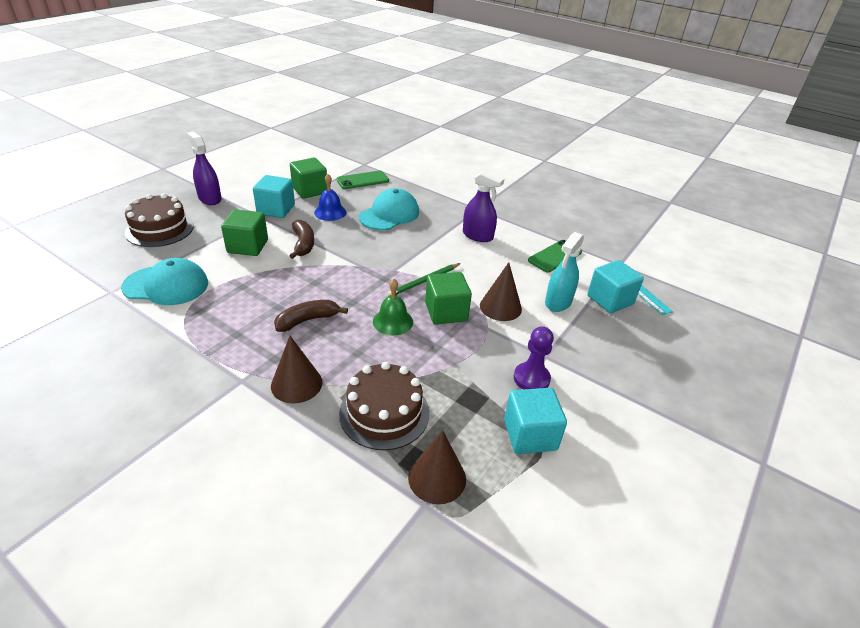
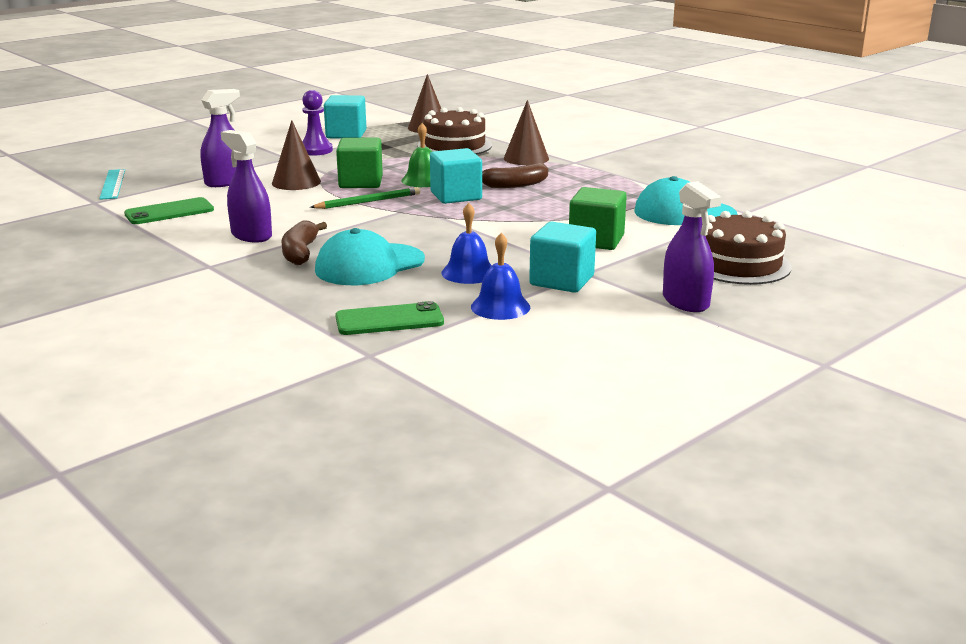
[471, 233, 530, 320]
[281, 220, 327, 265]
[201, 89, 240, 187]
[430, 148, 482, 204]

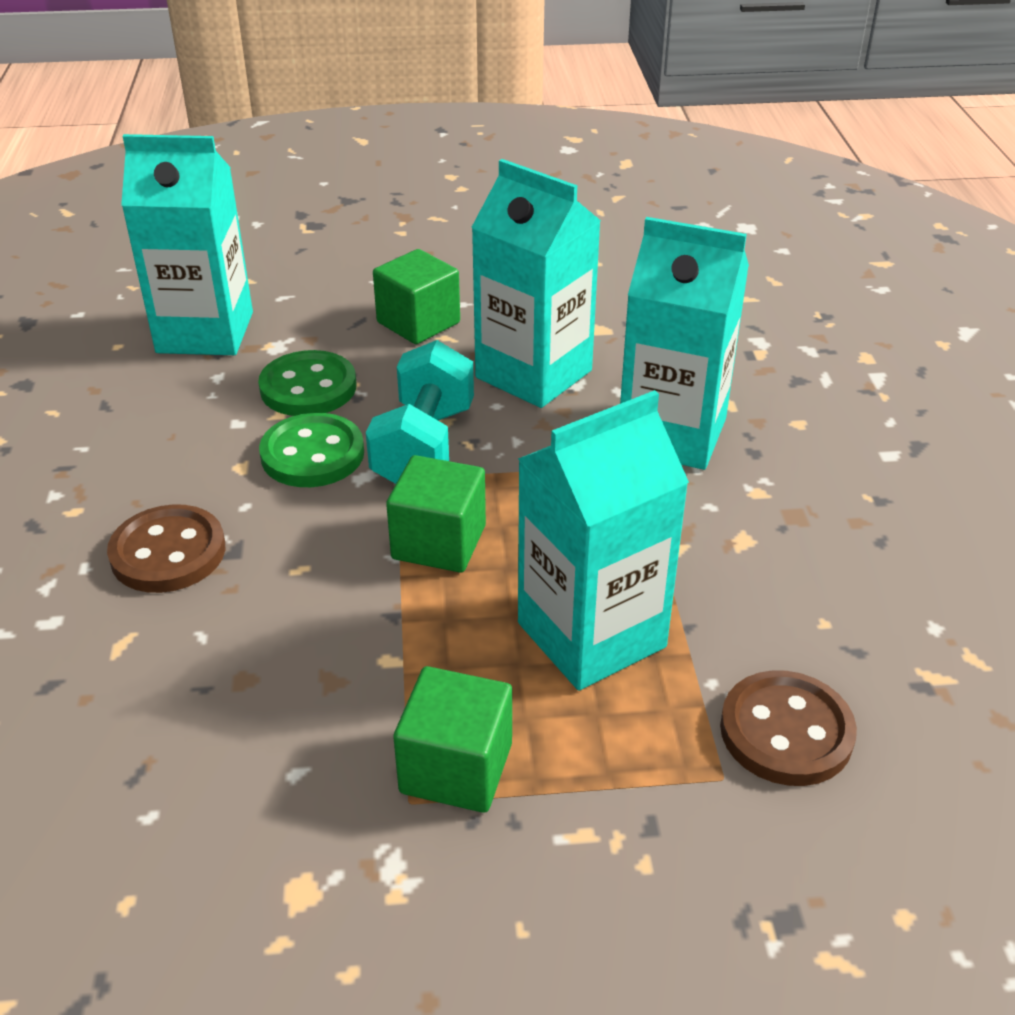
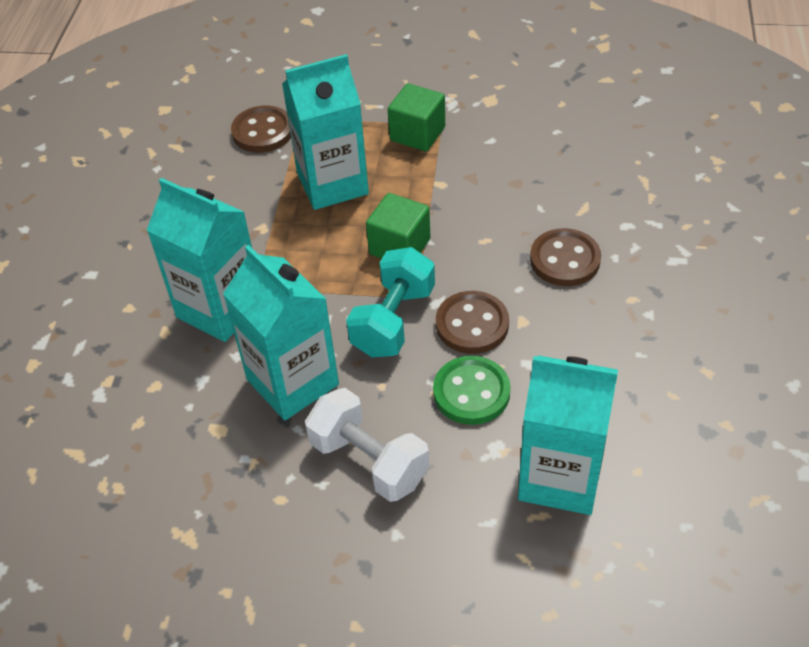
[305, 388, 429, 502]
[436, 291, 509, 354]

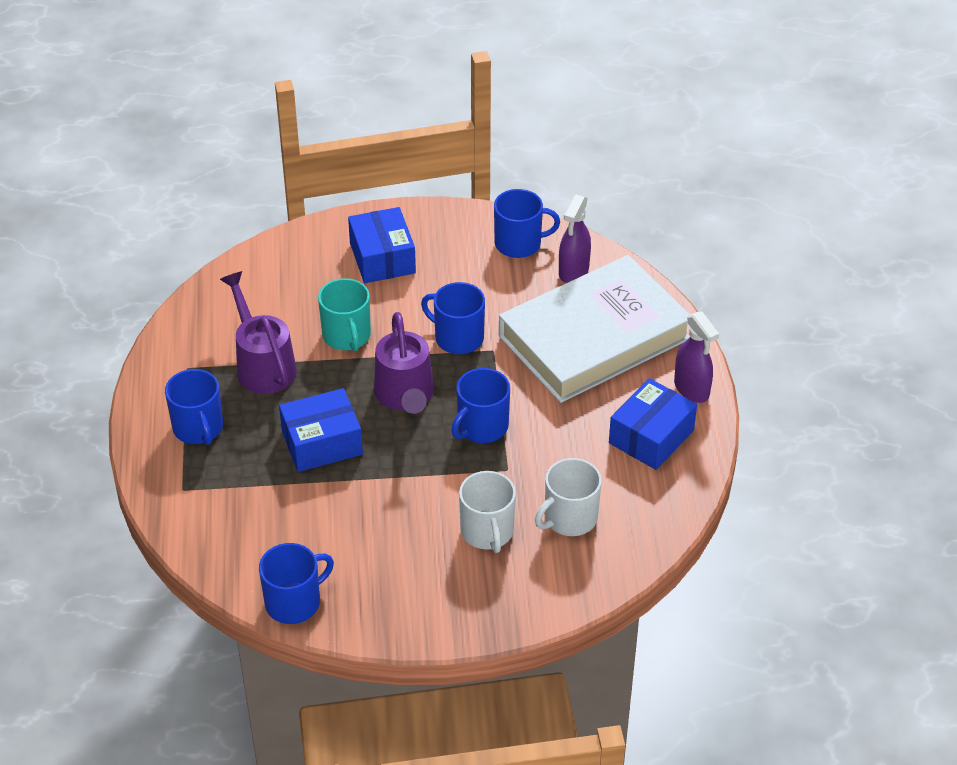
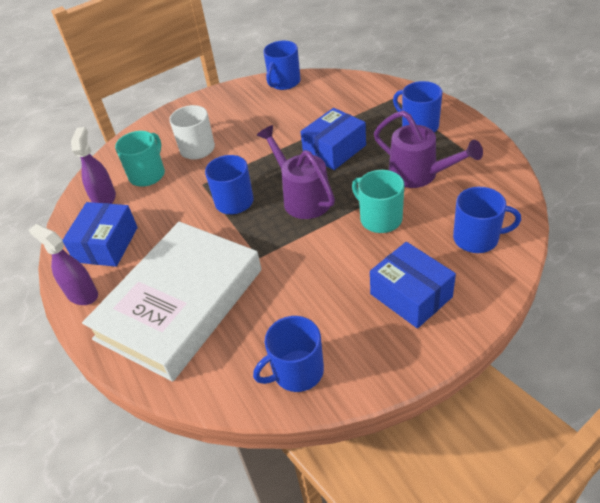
[71, 127, 116, 204]
[453, 187, 521, 253]
[115, 131, 165, 187]

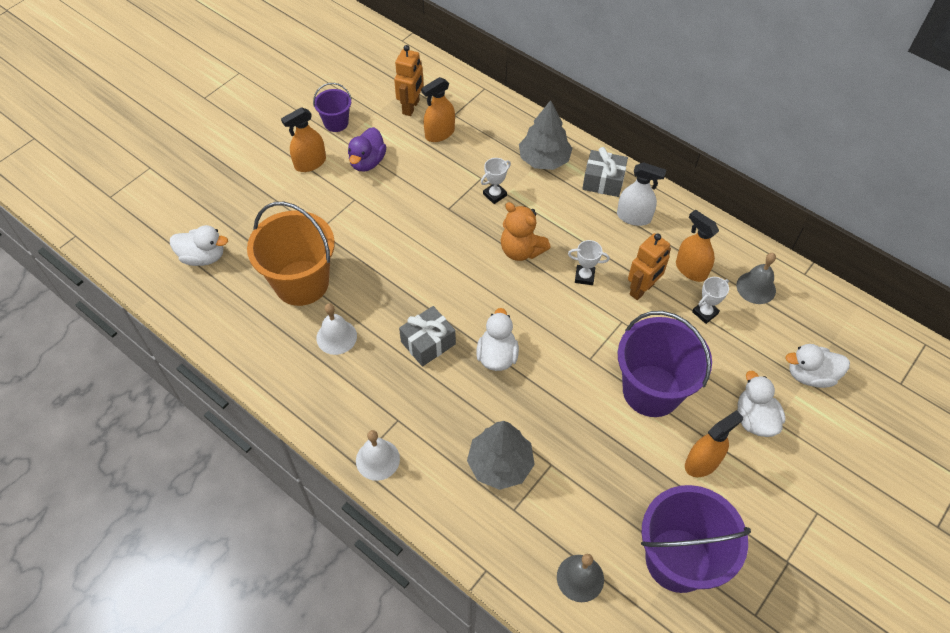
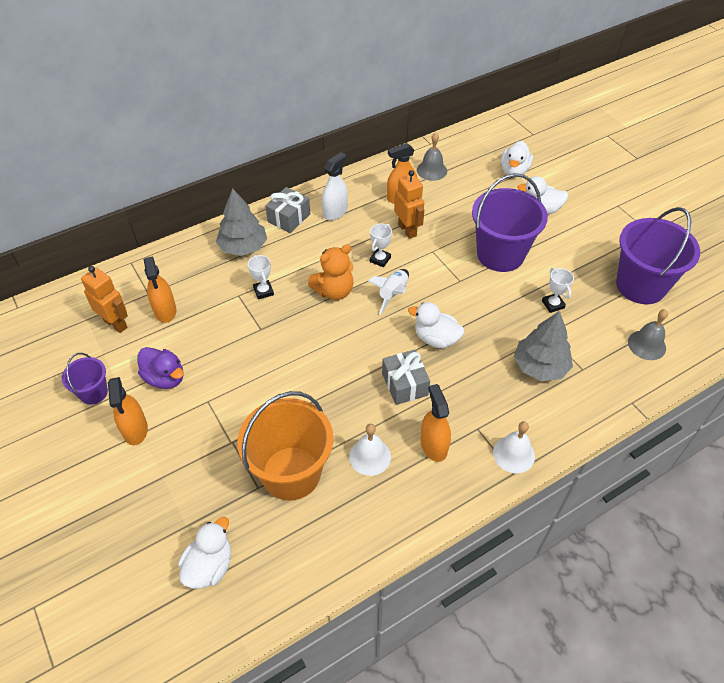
[542, 268, 574, 313]
[420, 384, 451, 462]
[368, 269, 409, 315]

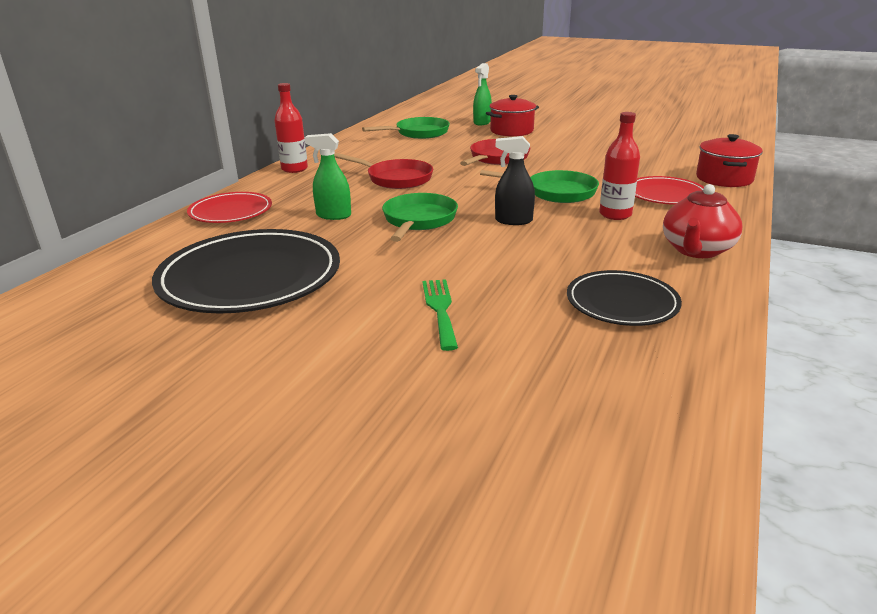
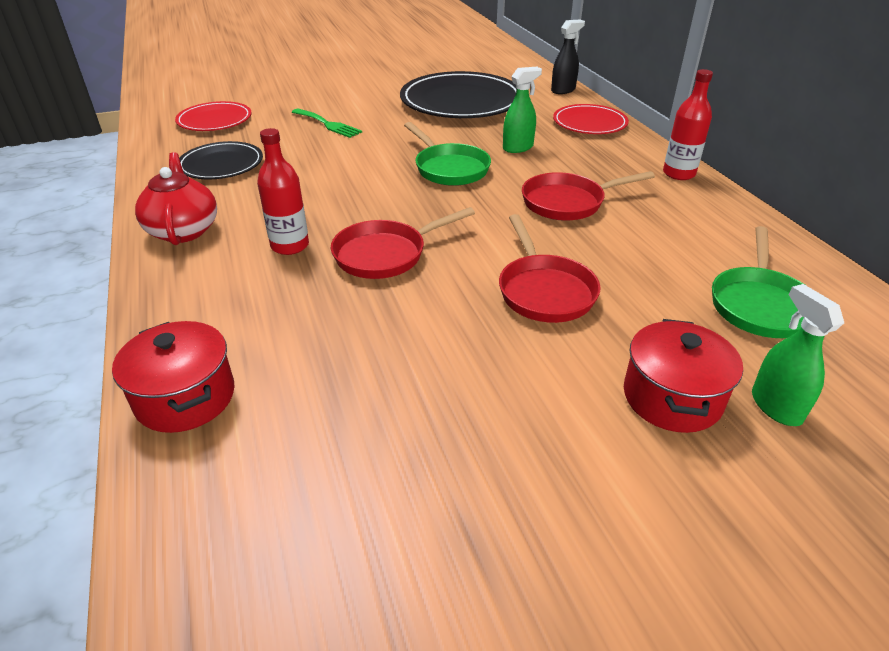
[551, 19, 585, 94]
[331, 207, 475, 279]
[175, 101, 252, 131]

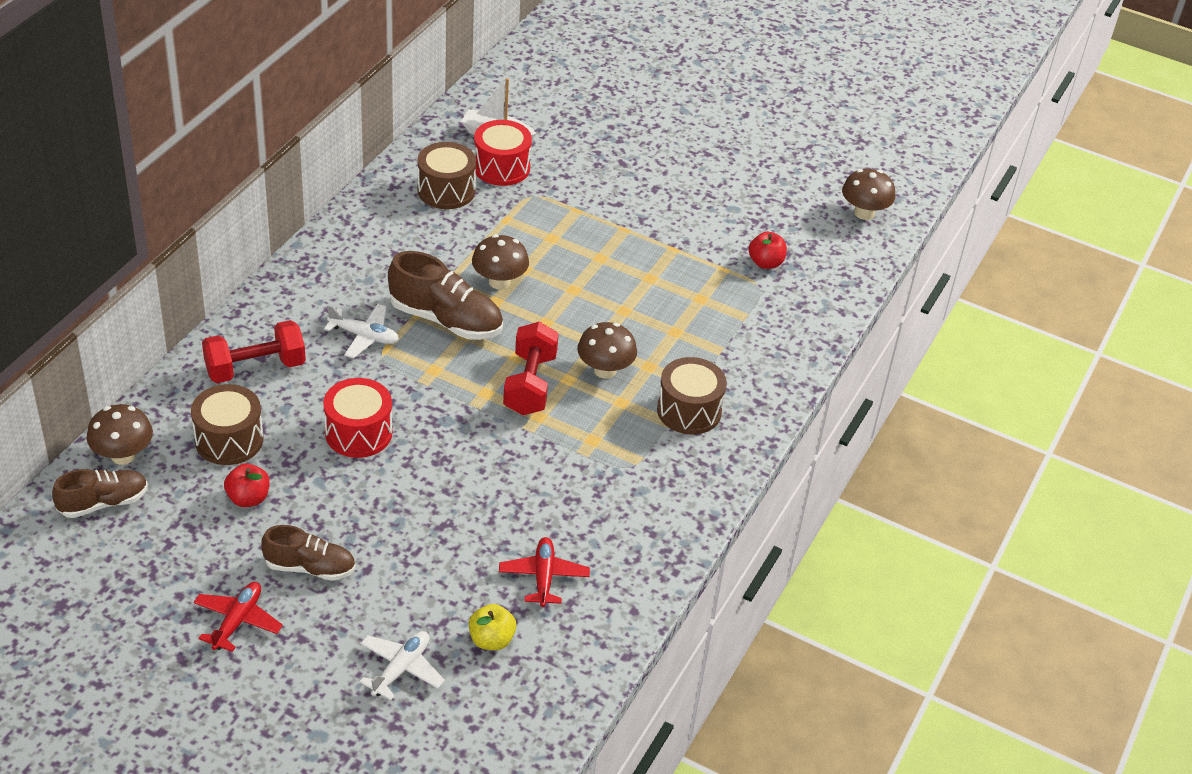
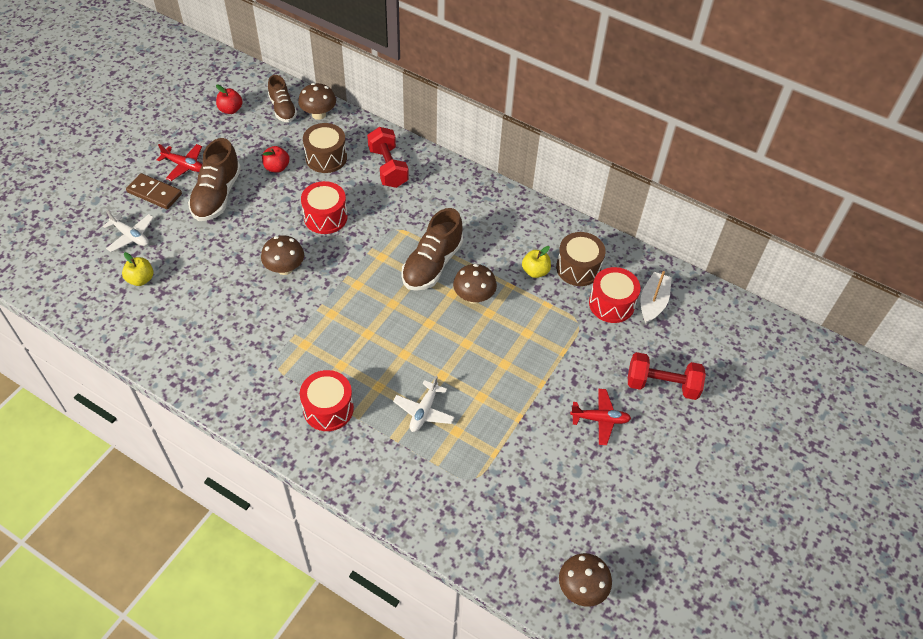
[216, 85, 243, 114]
[393, 376, 455, 432]
[628, 352, 706, 400]
[261, 235, 304, 275]
[300, 370, 354, 431]
[188, 138, 241, 221]
[570, 389, 631, 445]
[126, 173, 182, 209]
[522, 246, 551, 278]

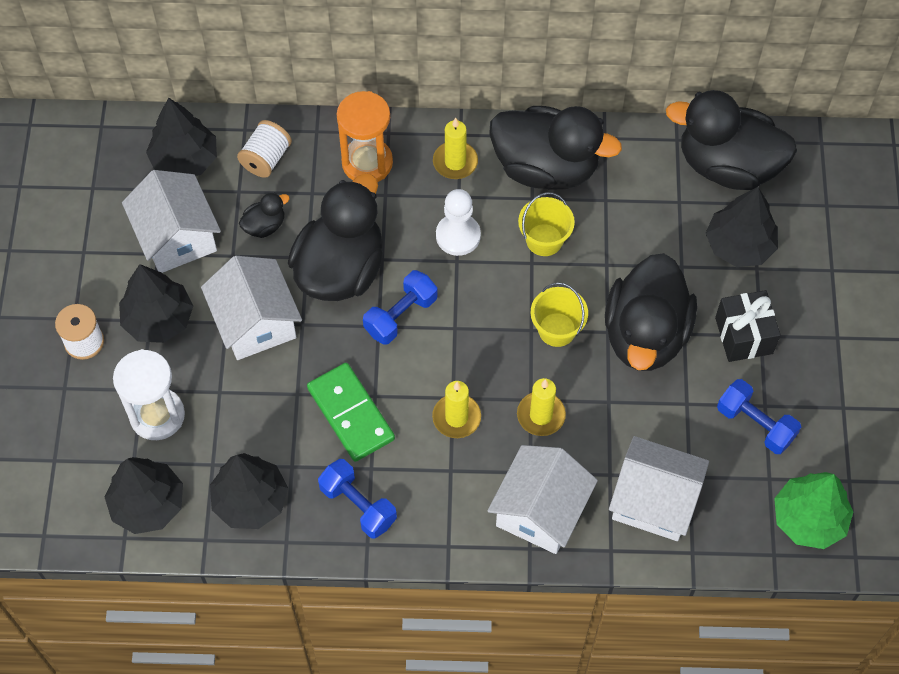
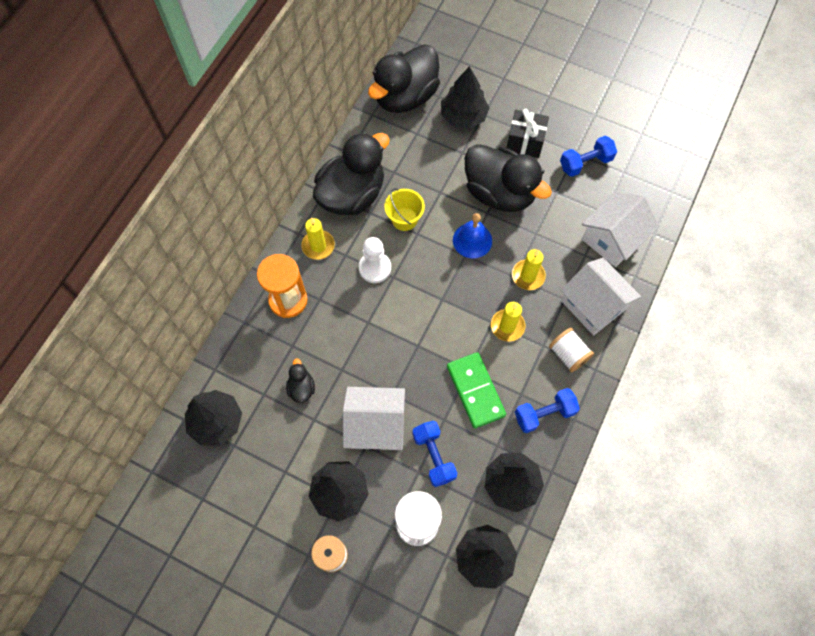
[549, 328, 594, 372]
[122, 170, 221, 273] (first image)
[288, 173, 383, 301] (first image)
[412, 421, 458, 487]
[453, 213, 492, 258]
[447, 352, 506, 428]
[774, 472, 854, 549] (first image)

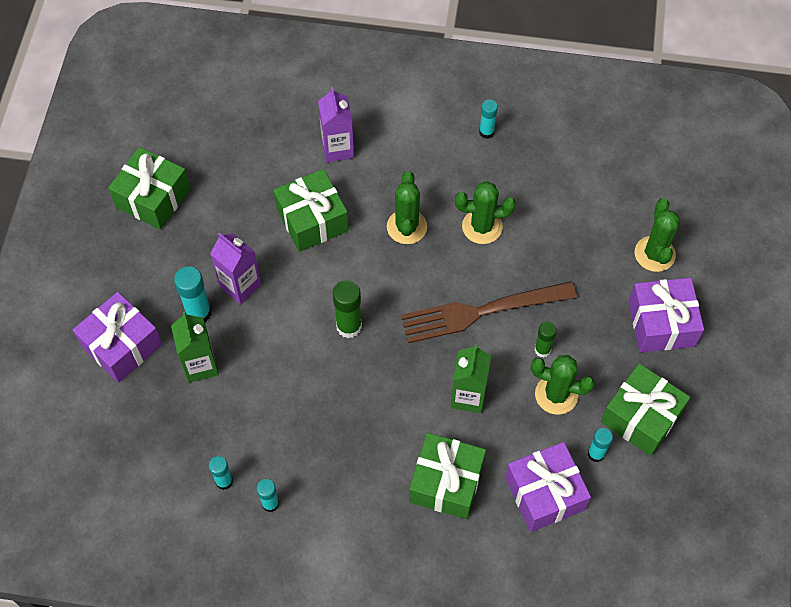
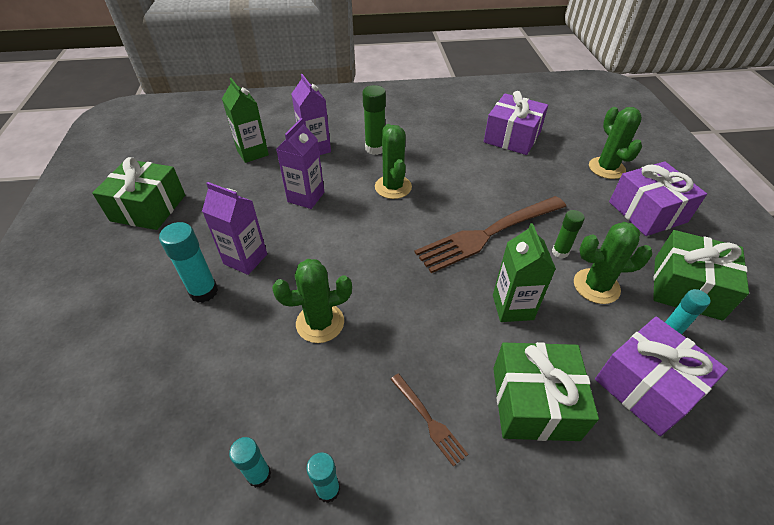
[479, 99, 498, 139] (first image)
[276, 118, 324, 209]
[272, 259, 352, 343]
[362, 85, 386, 155]
[484, 91, 548, 155]
[222, 78, 269, 163]
[391, 374, 468, 467]

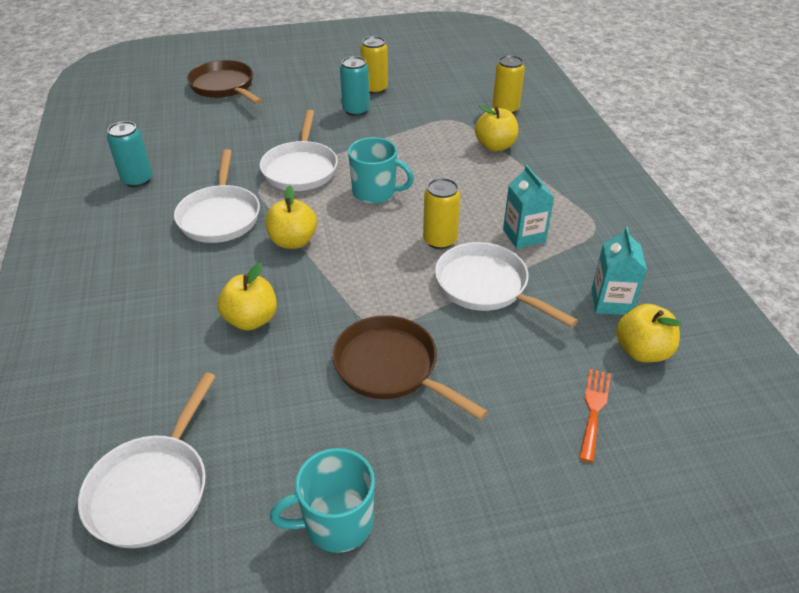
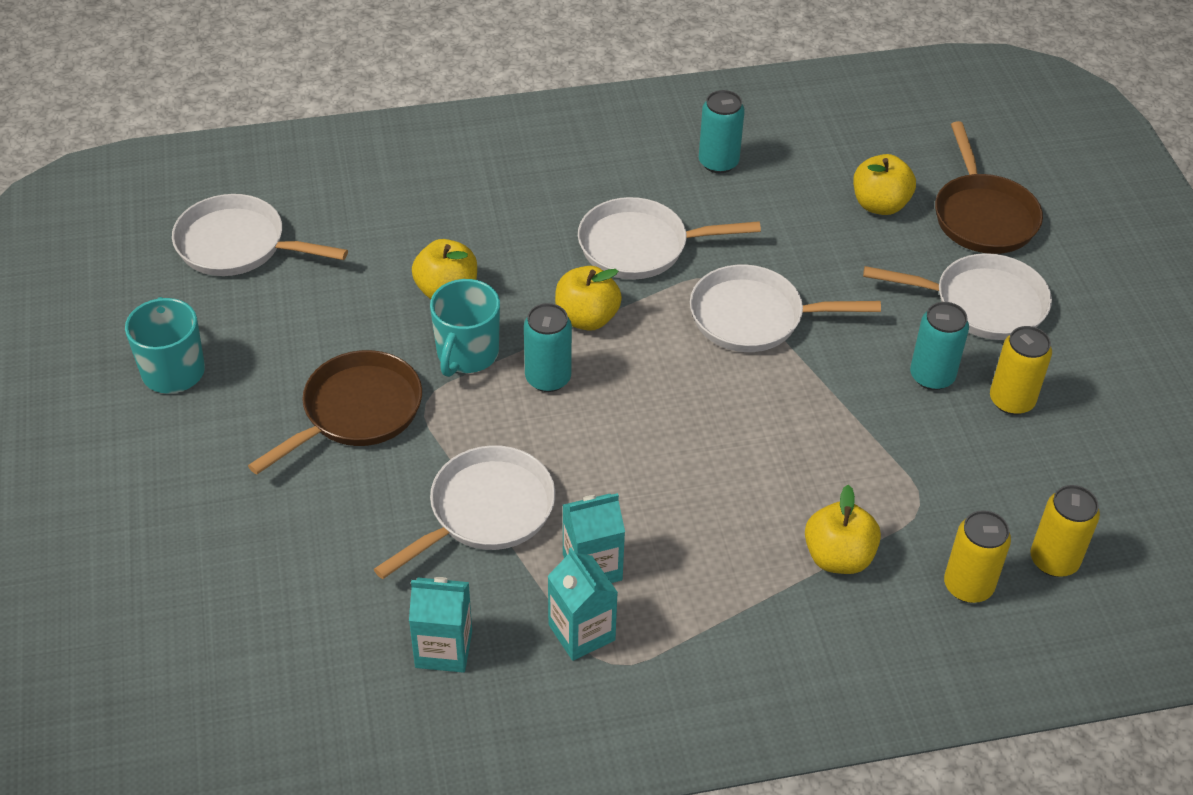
[935, 121, 1043, 254]
[430, 279, 500, 377]
[1030, 485, 1100, 577]
[853, 154, 916, 215]
[579, 369, 611, 462] (first image)
[863, 253, 1052, 340]
[524, 303, 572, 392]
[548, 548, 618, 661]

